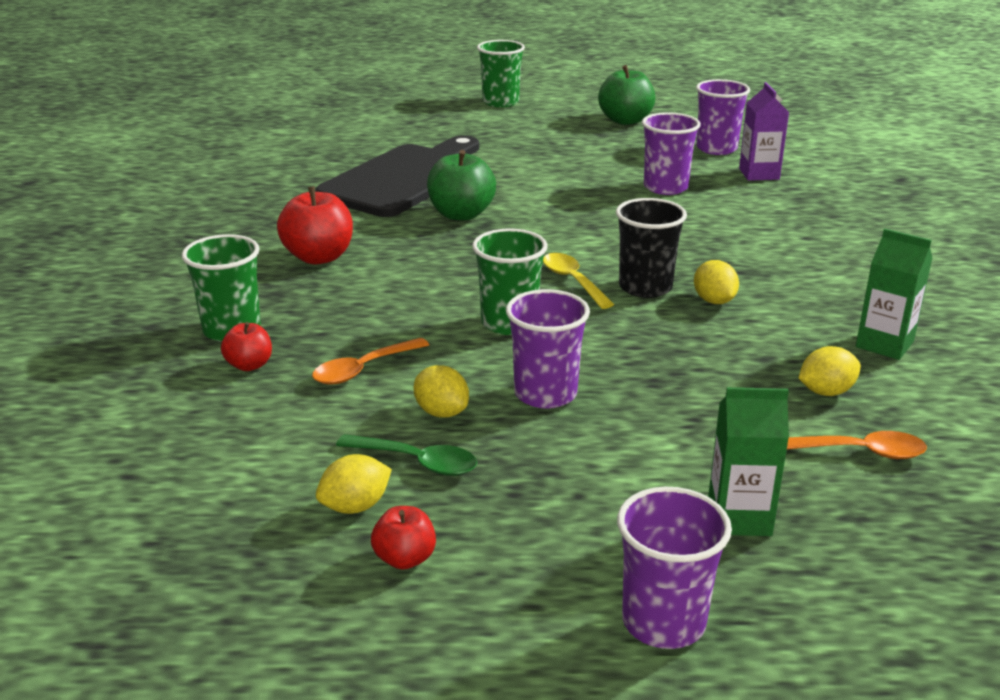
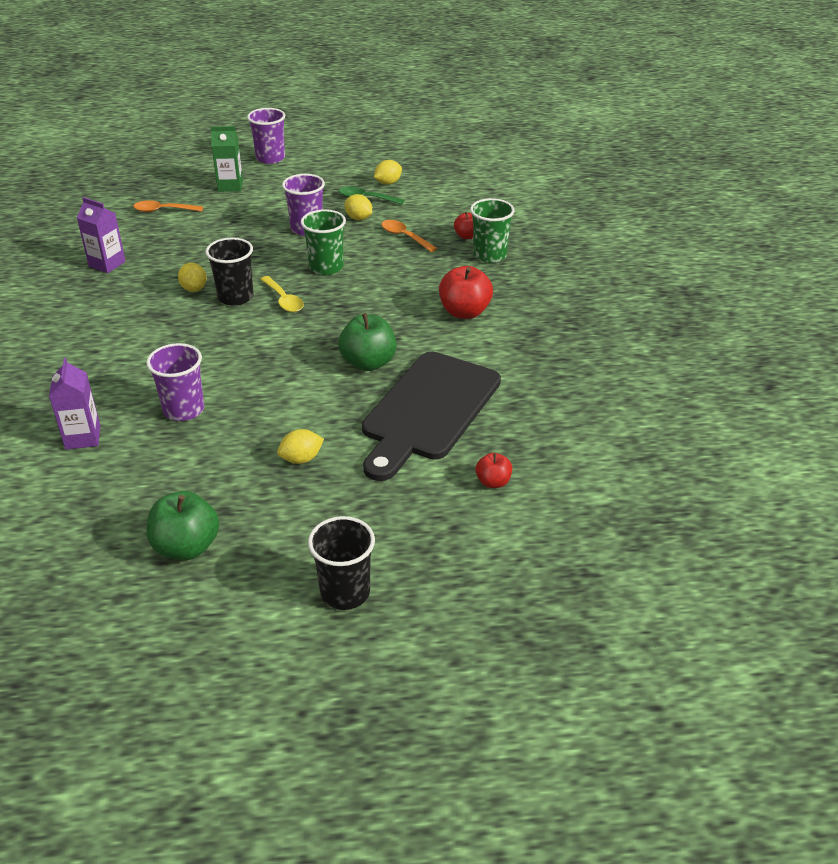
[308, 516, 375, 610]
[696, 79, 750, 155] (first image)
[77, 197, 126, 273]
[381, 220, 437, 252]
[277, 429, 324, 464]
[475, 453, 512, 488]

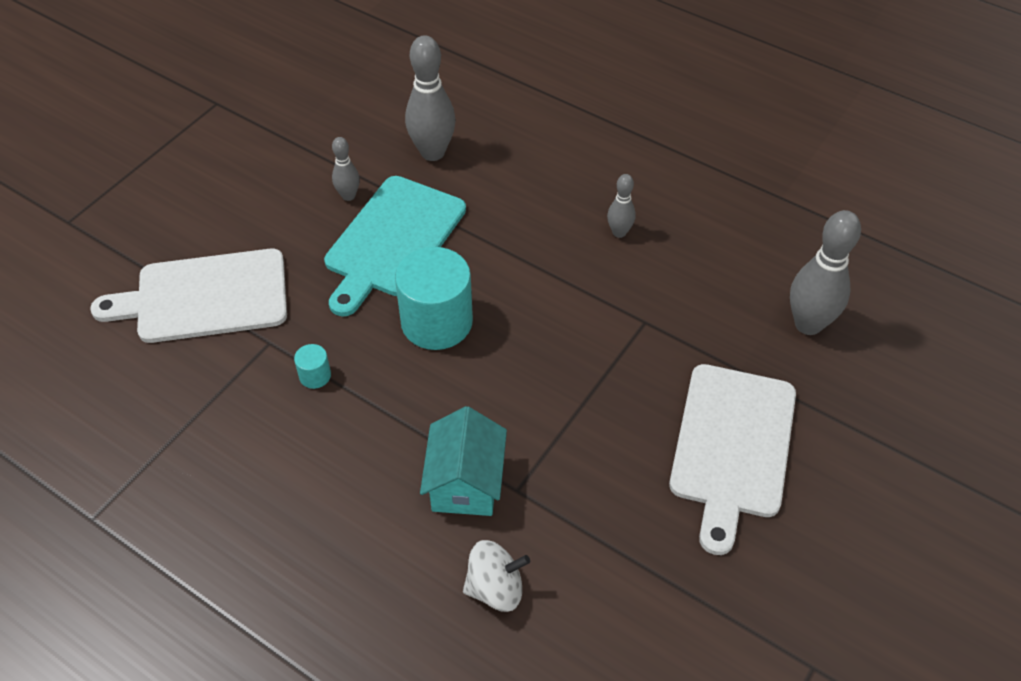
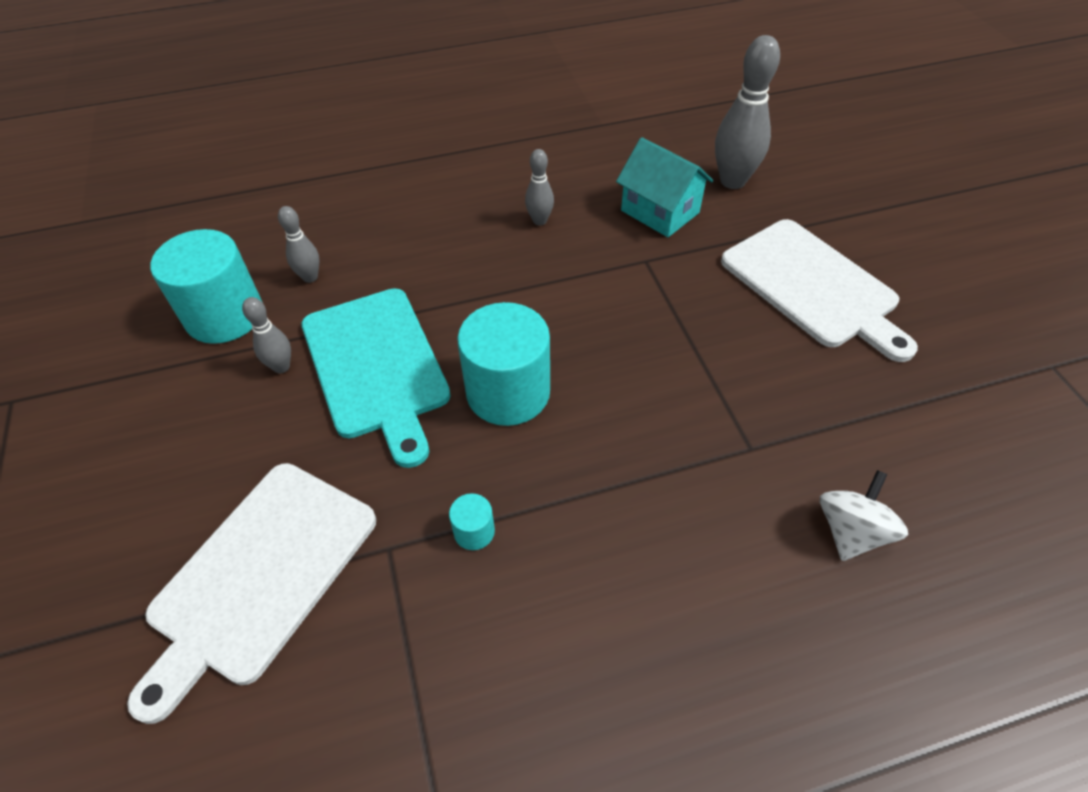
[278, 206, 319, 283]
[616, 137, 713, 237]
[150, 229, 263, 344]

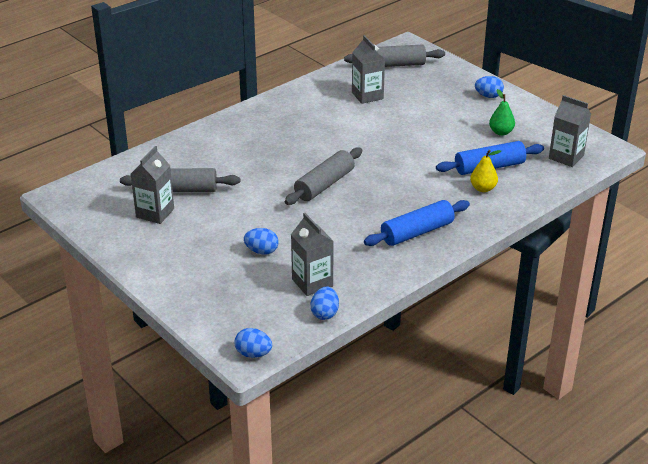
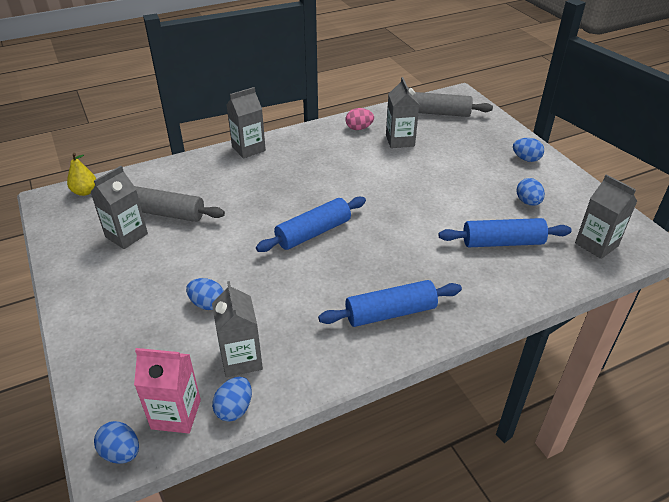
[517, 178, 545, 206]
[256, 197, 366, 252]
[67, 153, 96, 196]
[227, 87, 266, 158]
[346, 108, 374, 130]
[134, 348, 201, 434]

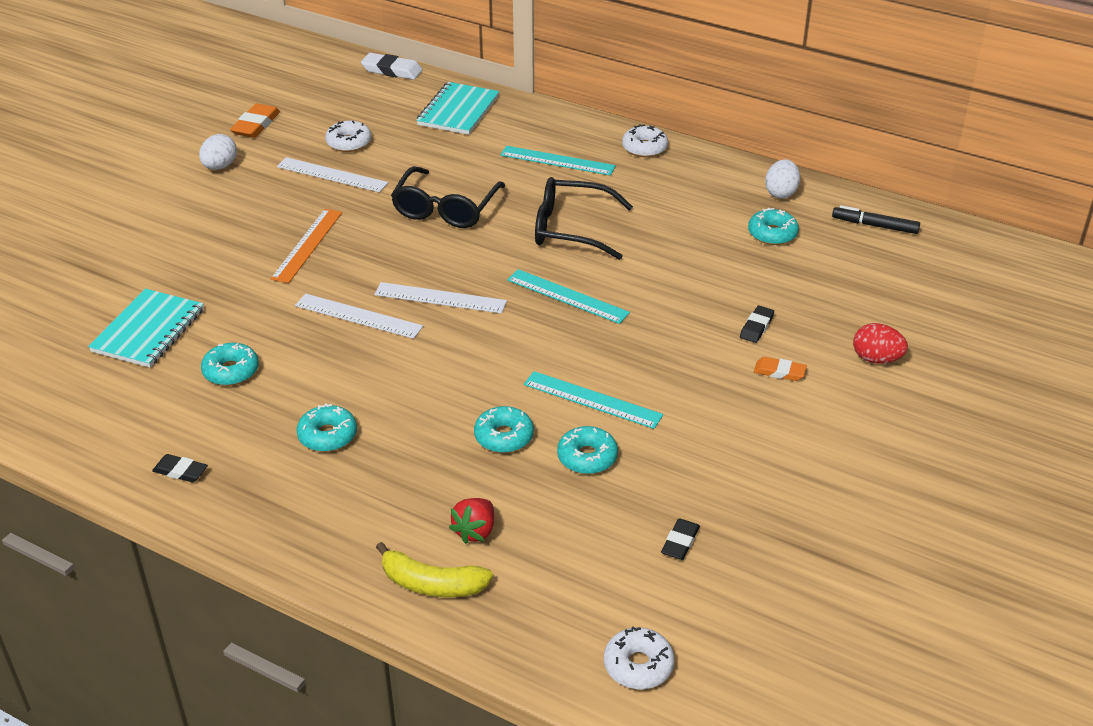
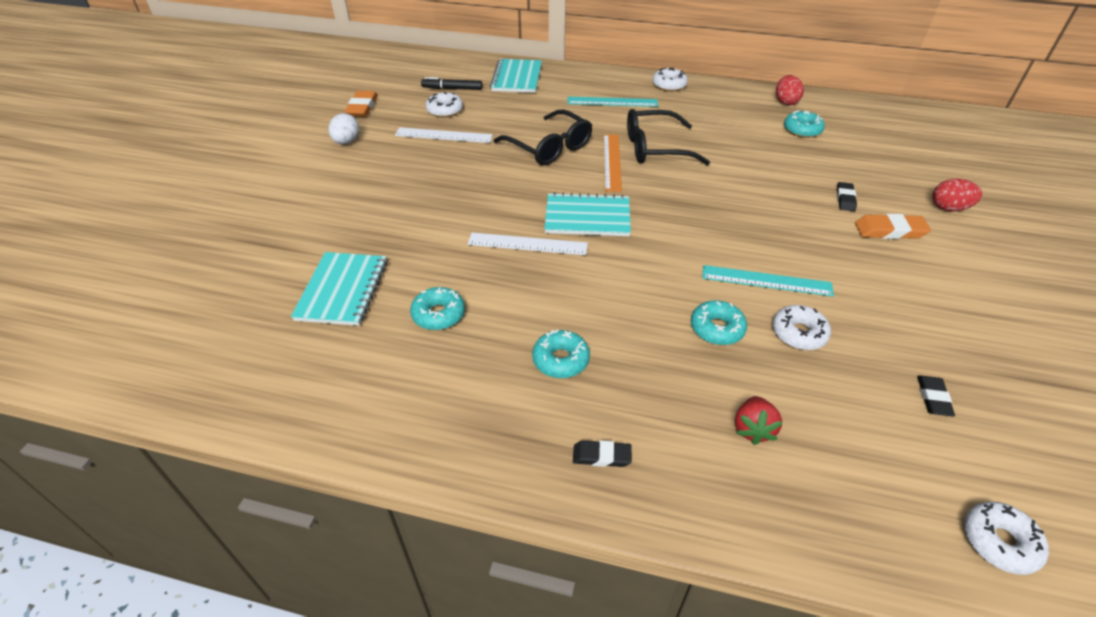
[361, 53, 423, 80] (first image)
[776, 75, 804, 105]
[493, 110, 592, 165]
[421, 77, 482, 90]
[603, 134, 622, 192]
[507, 269, 630, 324] (first image)
[544, 192, 631, 236]
[855, 214, 931, 239]
[773, 305, 831, 350]
[573, 440, 632, 467]
[376, 542, 493, 597] (first image)

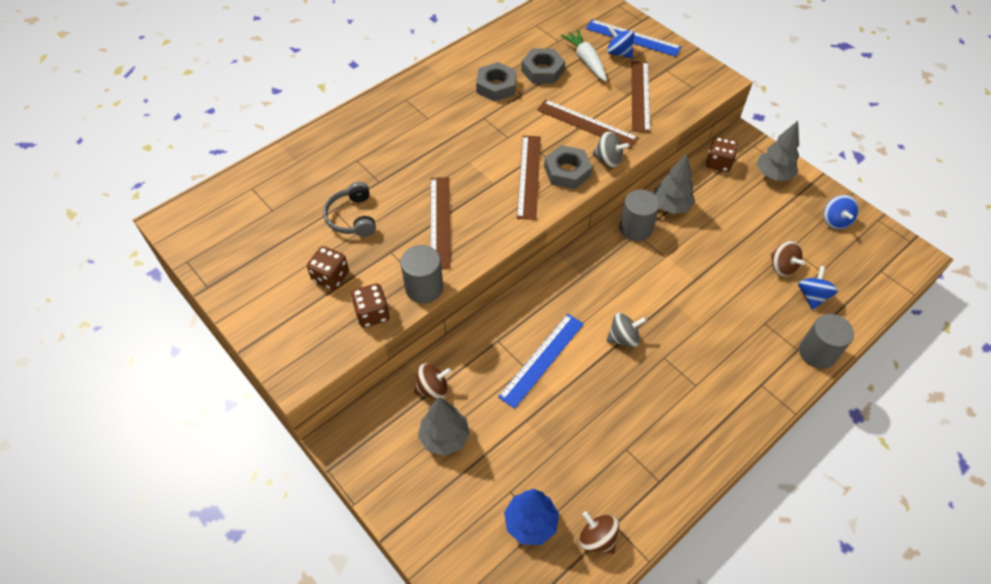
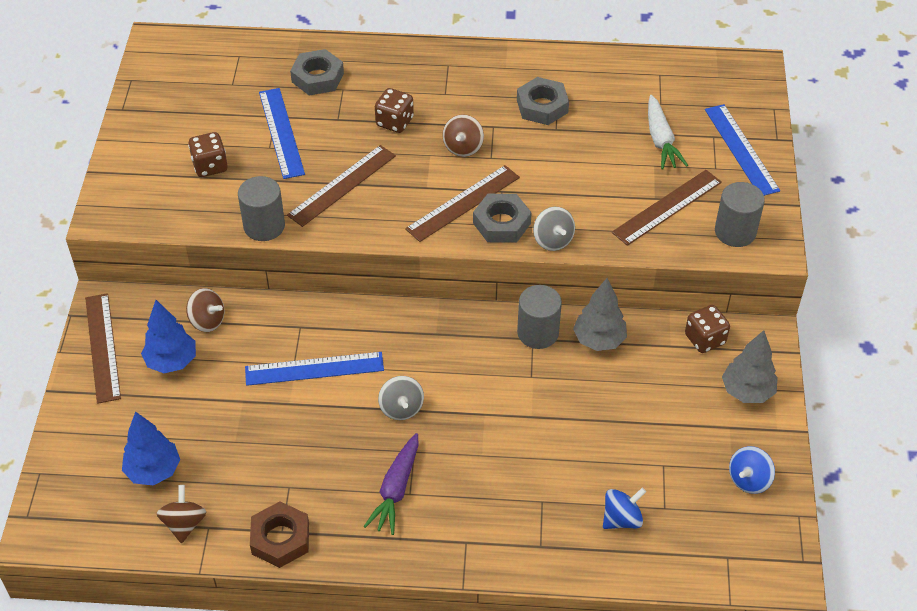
[607, 26, 634, 58] (first image)
[648, 95, 688, 170]
[290, 49, 344, 95]
[85, 293, 121, 404]
[259, 88, 305, 179]
[443, 115, 484, 157]
[375, 88, 414, 133]
[378, 376, 424, 420]
[715, 182, 765, 247]
[141, 300, 196, 373]
[363, 433, 419, 535]
[250, 501, 309, 568]

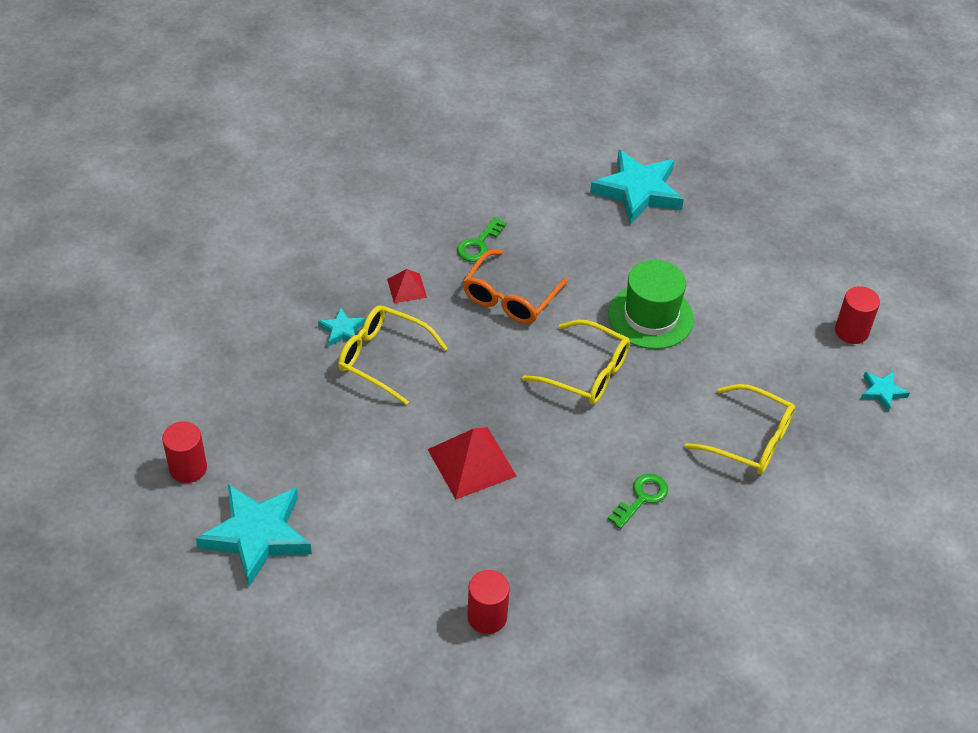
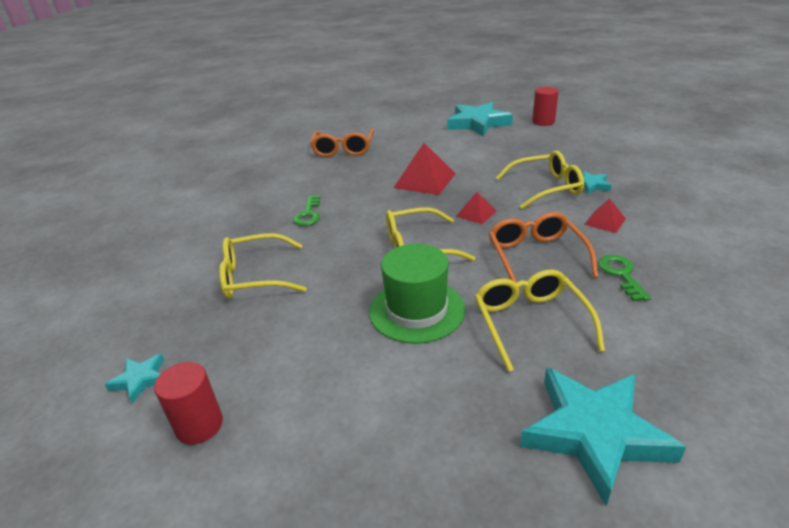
[310, 129, 374, 157]
[456, 192, 497, 224]
[475, 269, 605, 372]

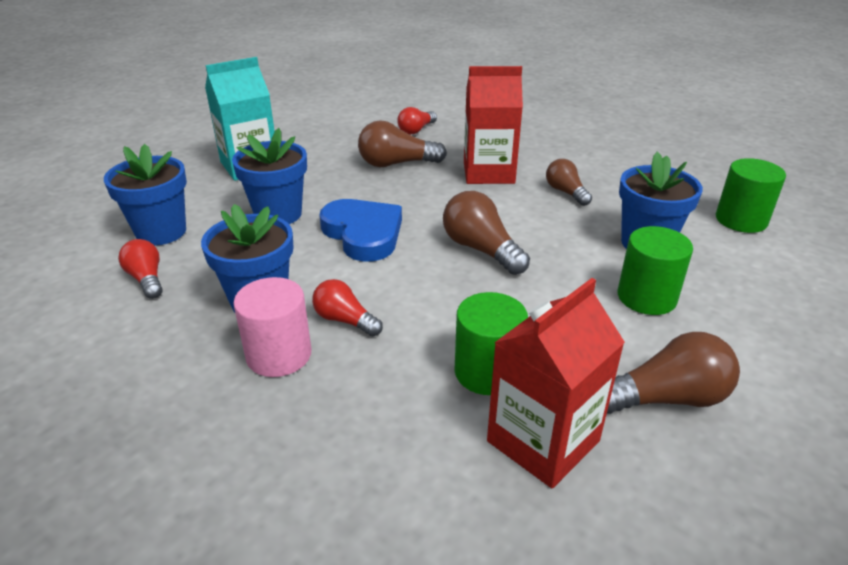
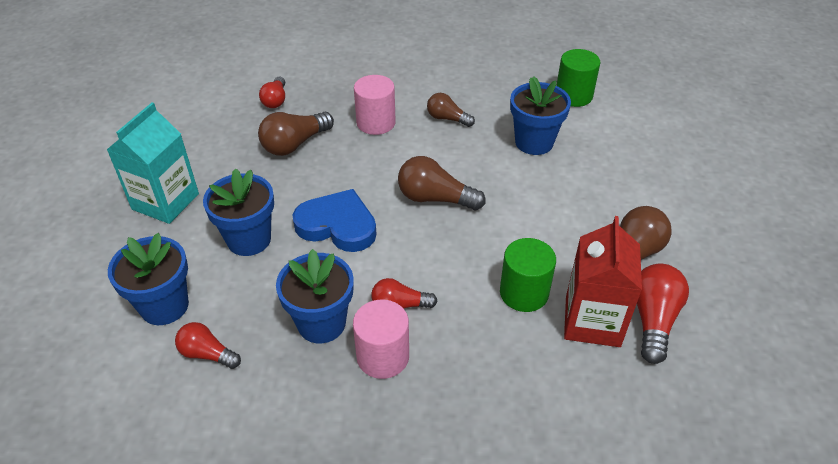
[354, 75, 396, 135]
[618, 226, 693, 315] (first image)
[637, 264, 689, 364]

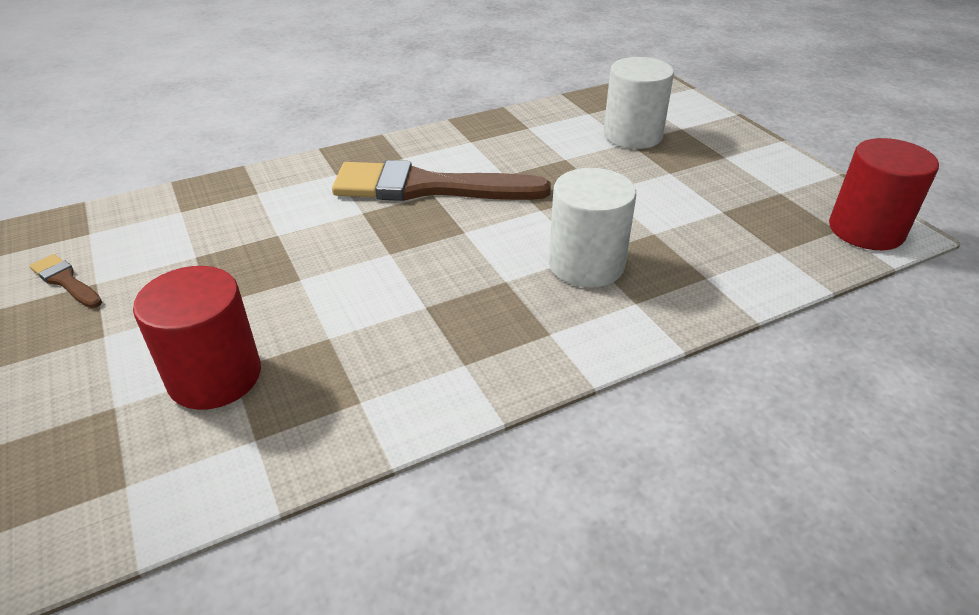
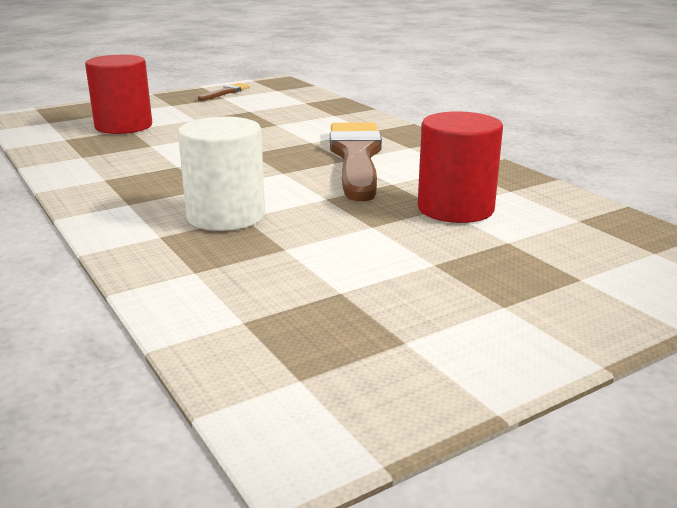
[603, 57, 674, 149] (first image)
[418, 111, 503, 223]

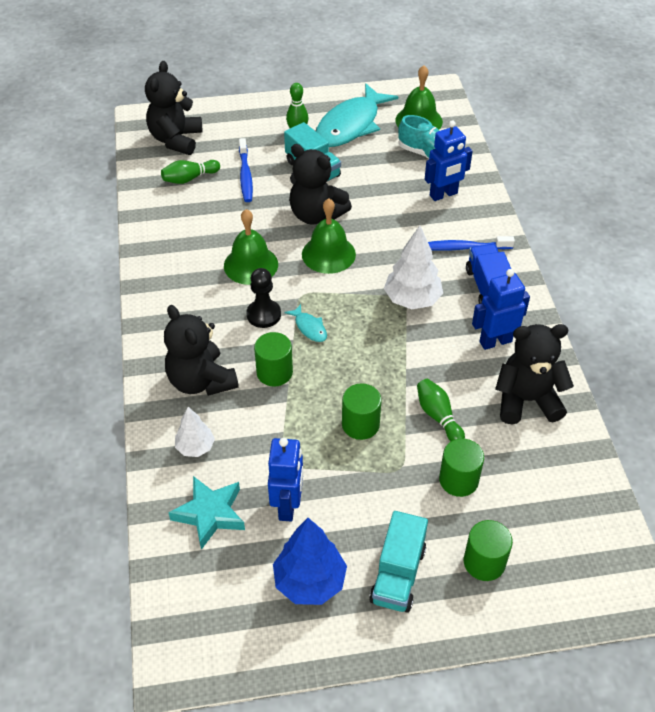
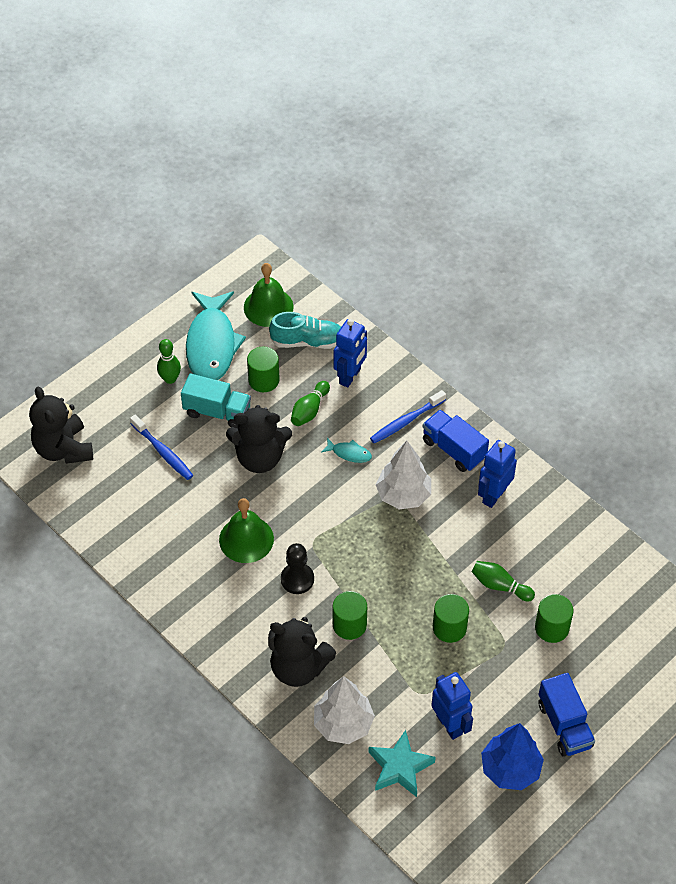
[291, 381, 330, 426]
[302, 198, 356, 274] (first image)
[321, 438, 372, 463]
[495, 324, 574, 424] (first image)
[314, 676, 375, 744]
[538, 673, 595, 757]
[247, 347, 280, 392]

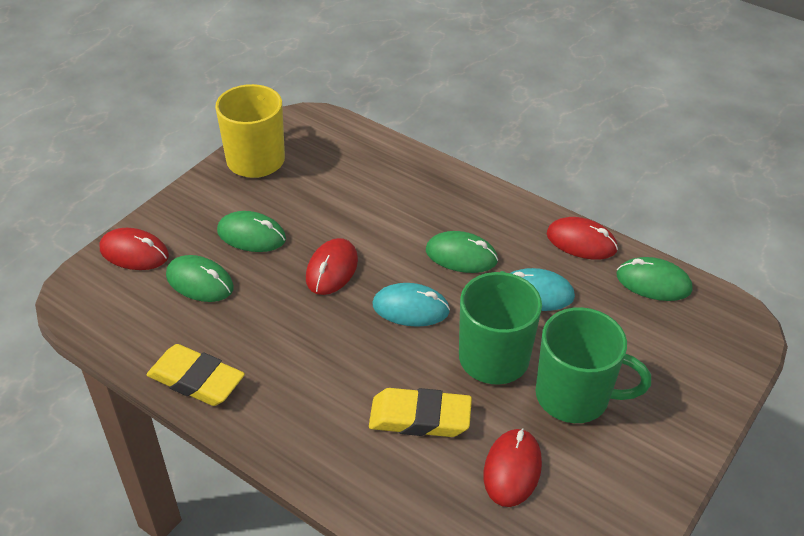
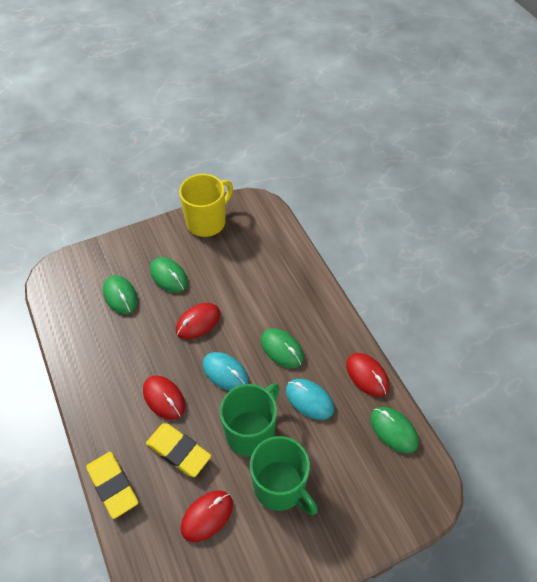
[143, 376, 185, 420]
[86, 452, 138, 519]

